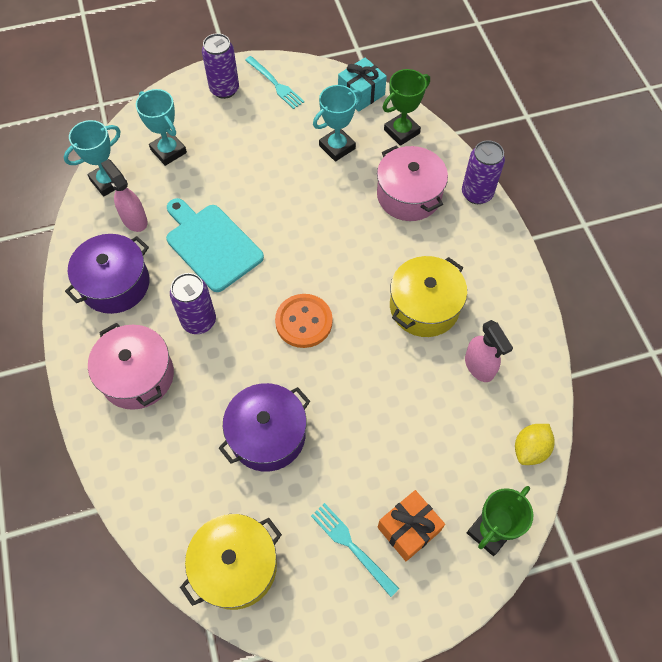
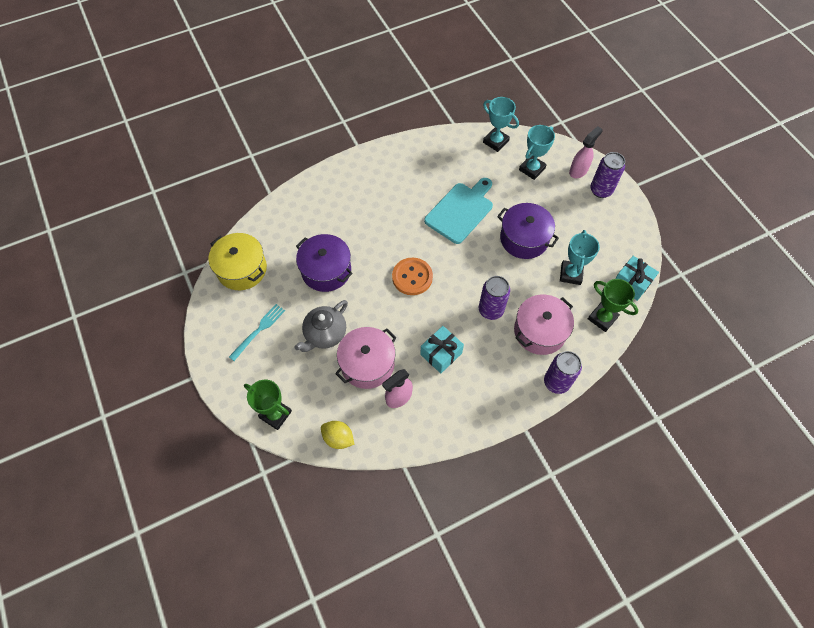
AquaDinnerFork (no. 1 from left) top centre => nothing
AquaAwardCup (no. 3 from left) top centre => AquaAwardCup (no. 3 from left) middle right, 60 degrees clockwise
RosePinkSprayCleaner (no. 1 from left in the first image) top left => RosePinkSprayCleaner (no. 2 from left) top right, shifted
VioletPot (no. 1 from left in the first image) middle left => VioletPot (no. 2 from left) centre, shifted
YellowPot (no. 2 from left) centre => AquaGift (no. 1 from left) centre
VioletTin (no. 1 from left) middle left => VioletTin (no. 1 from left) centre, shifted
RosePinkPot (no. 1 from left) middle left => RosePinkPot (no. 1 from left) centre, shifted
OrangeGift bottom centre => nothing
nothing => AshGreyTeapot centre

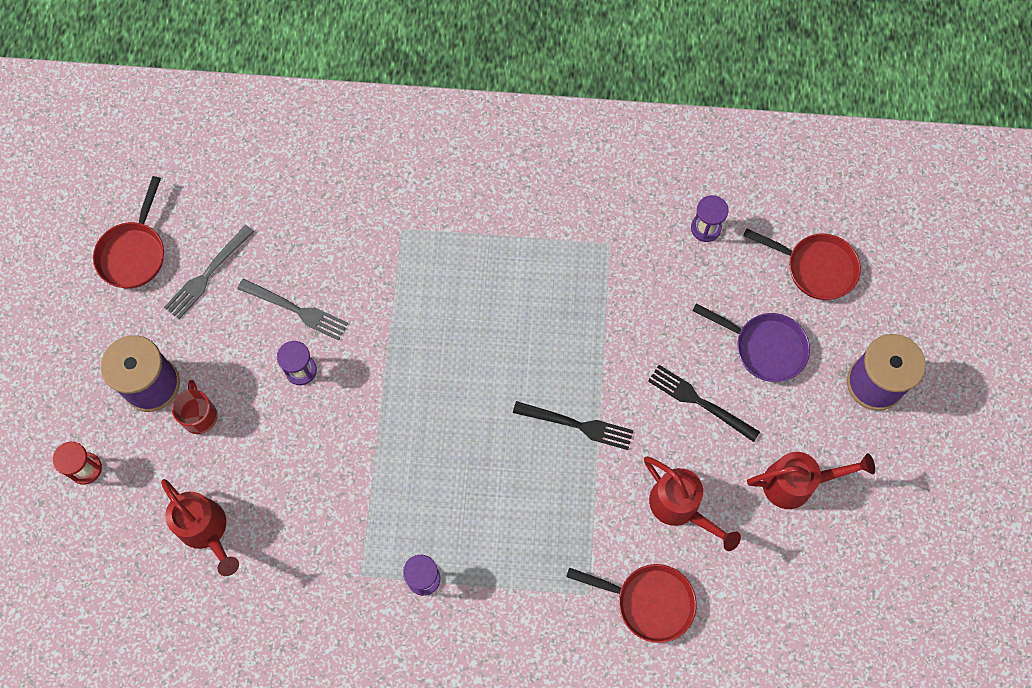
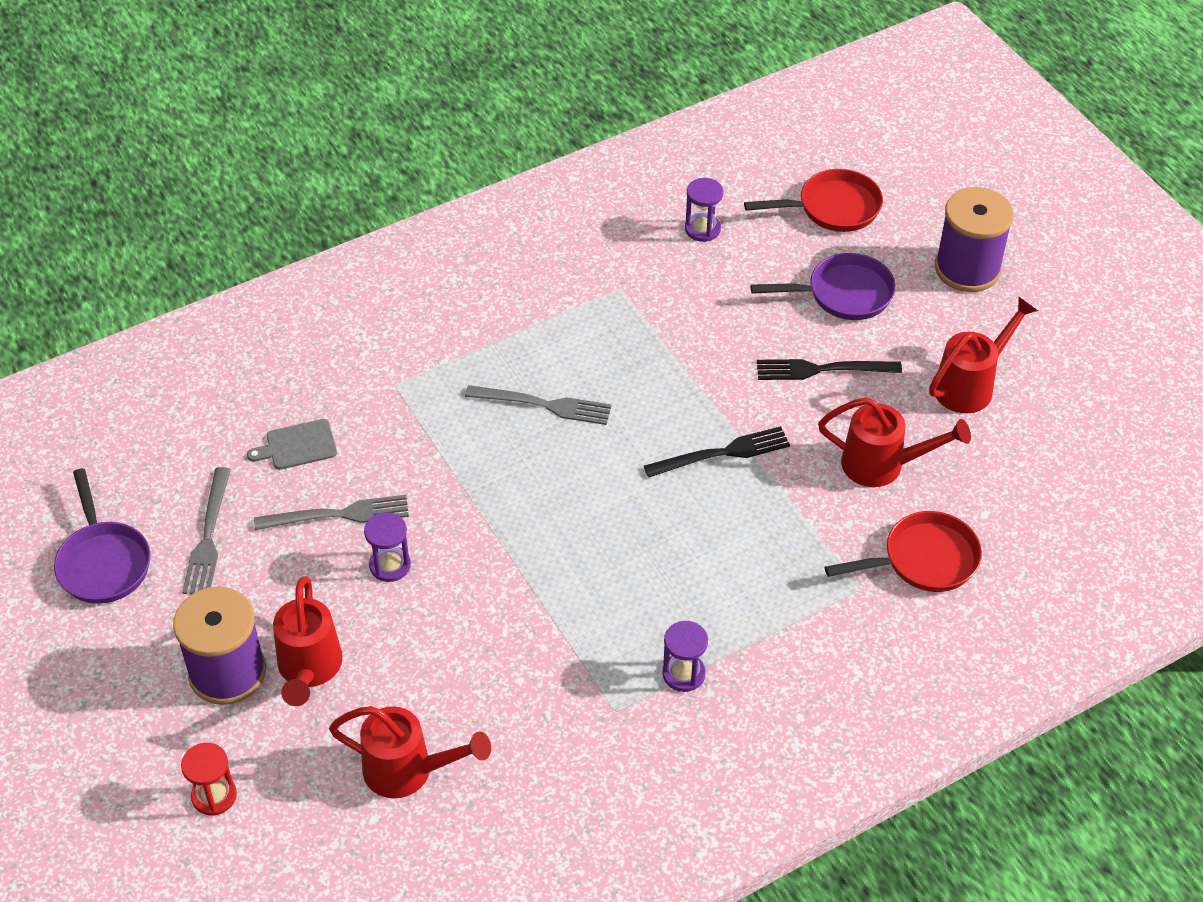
ScarletSkillet (no. 1 from left) middle left => VioletSkillet (no. 1 from left) middle left
ScarletTeaMug middle left => ScarletWateringPot (no. 1 from left) bottom left
nothing => AshGreyDinnerFork (no. 3 from left) centre
nothing => AshGreyBreadBoard middle left

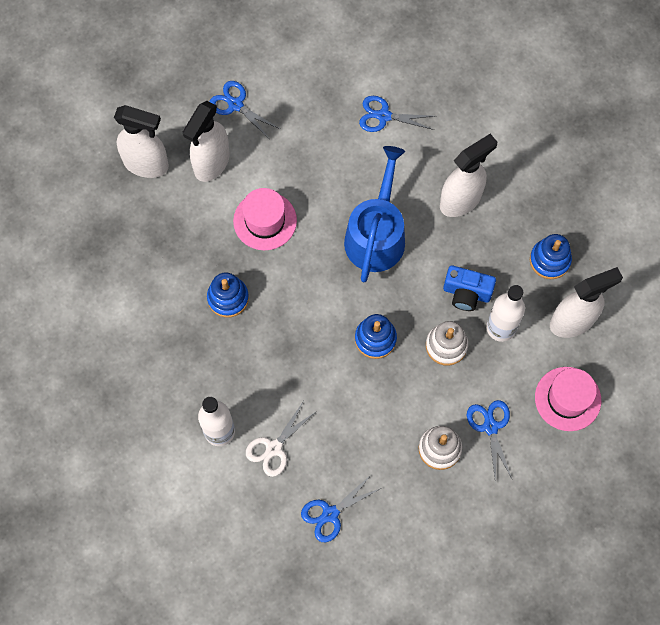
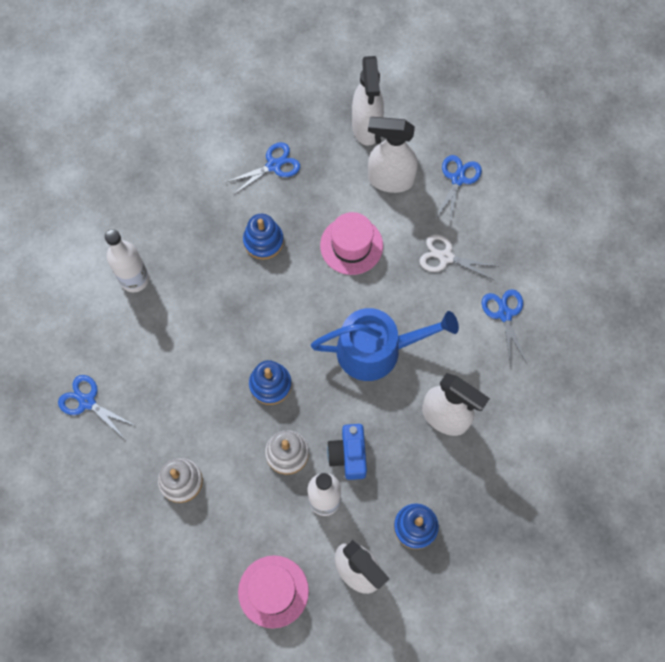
RoyalBluePairOfScissors (no. 4 from left in the first image) bottom right => RoyalBluePairOfScissors (no. 2 from left) top centre, shifted
WhitePairOfScissors bottom centre => WhitePairOfScissors middle right, shifted

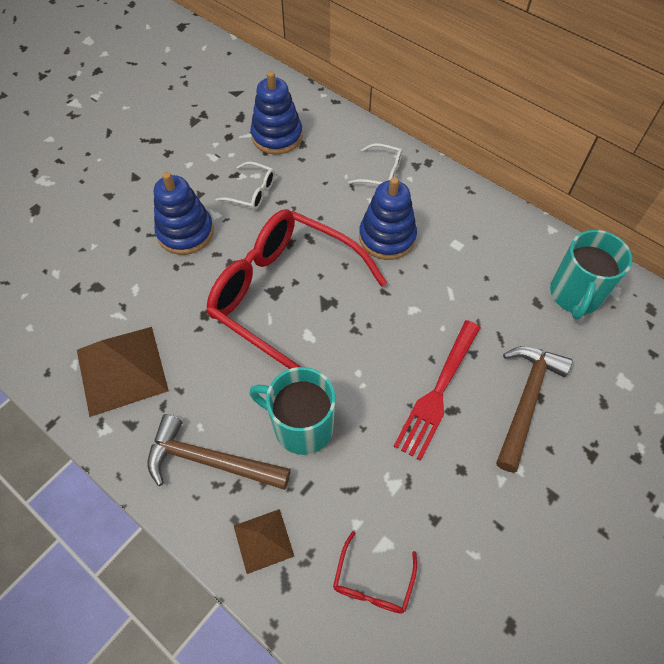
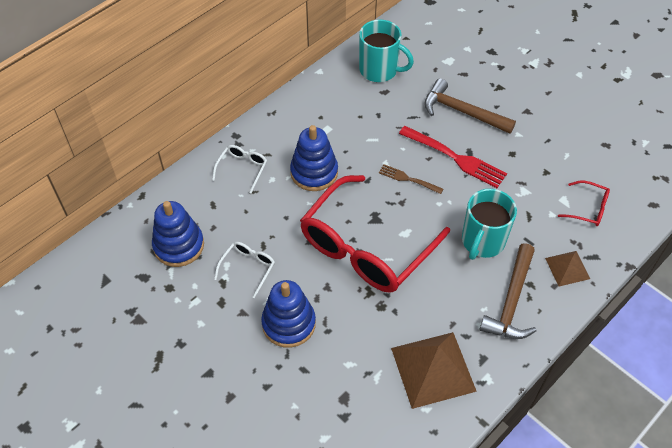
nothing => BrownDinnerFork centre

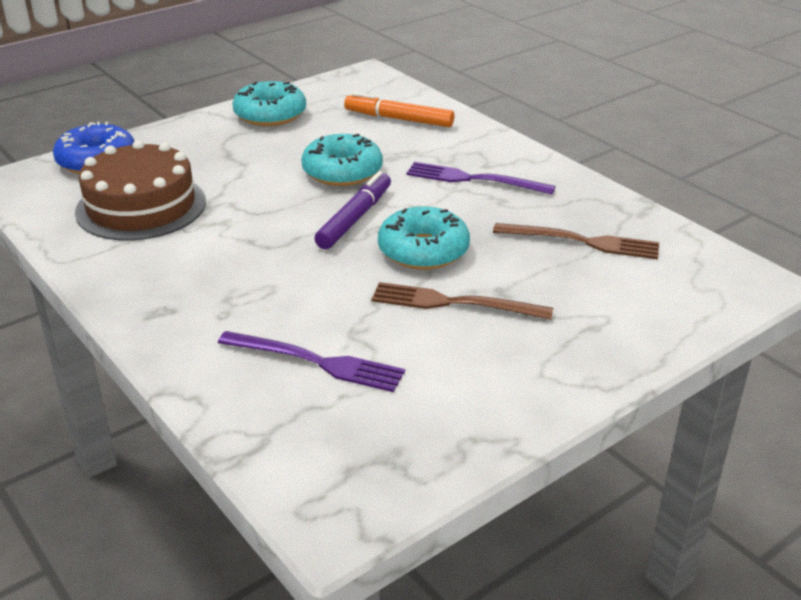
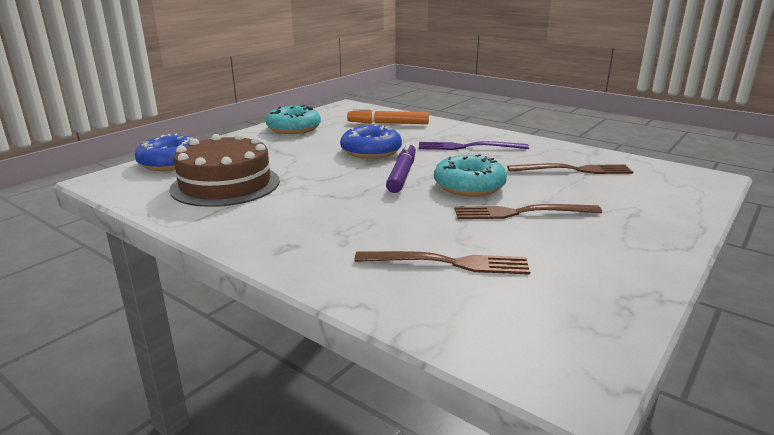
AquaDonut (no. 2 from left) top centre => RoyalBlueDonut (no. 2 from left) top centre
VioletDinnerFork (no. 1 from left) centre => BrownDinnerFork (no. 1 from left) centre

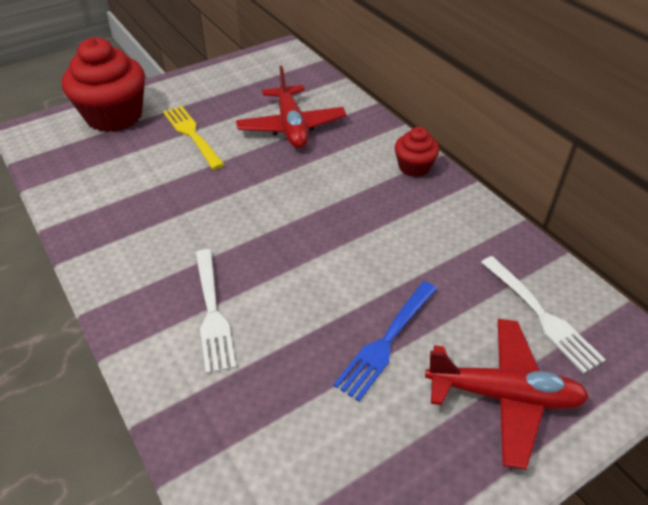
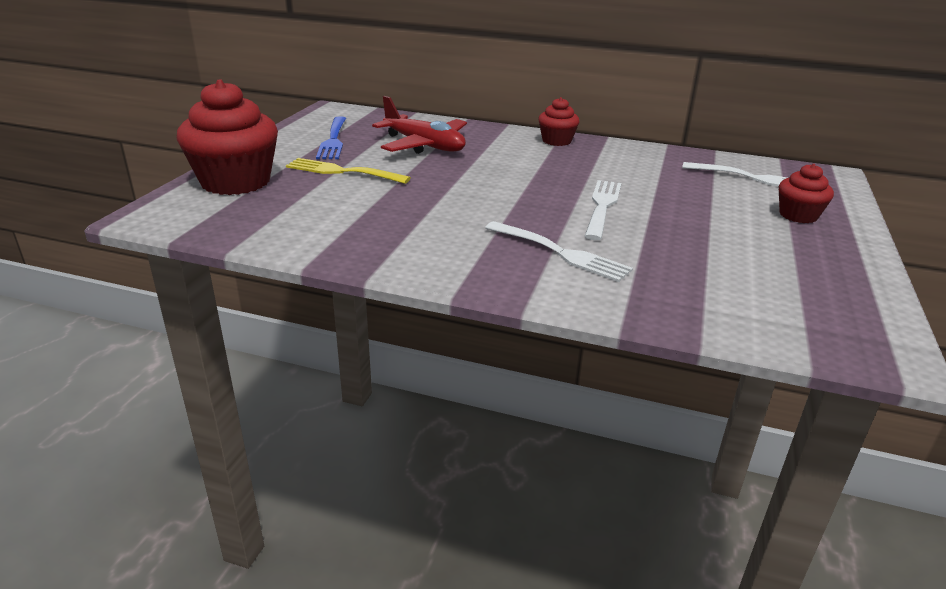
RoyalBlueDinnerFork bottom centre => RoyalBlueDinnerFork top centre, shifted
ScarletPlane (no. 2 from left) bottom right => ScarletCupcake (no. 3 from left) top right
nothing => WhiteDinnerFork (no. 2 from left) centre

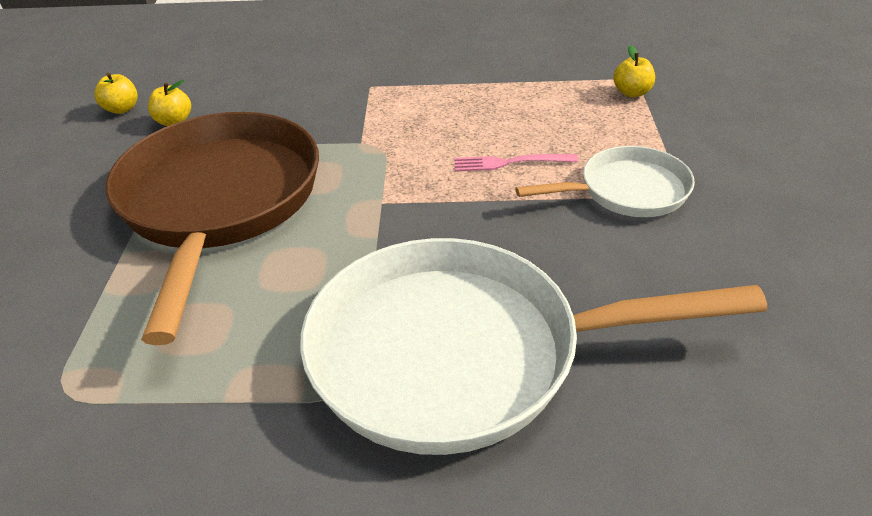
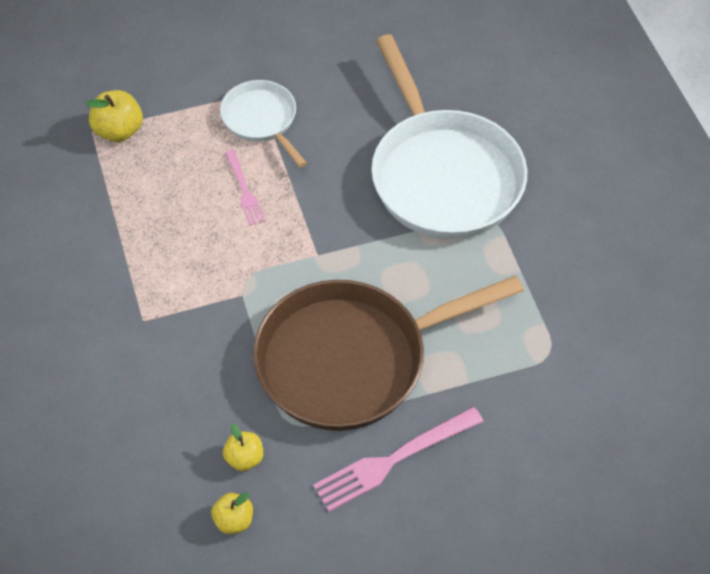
YellowApple (no. 3 from left in the first image) top right => YellowApple (no. 1 from left) top left, x1.53
nothing => RosePinkDinnerFork (no. 2 from left) bottom centre

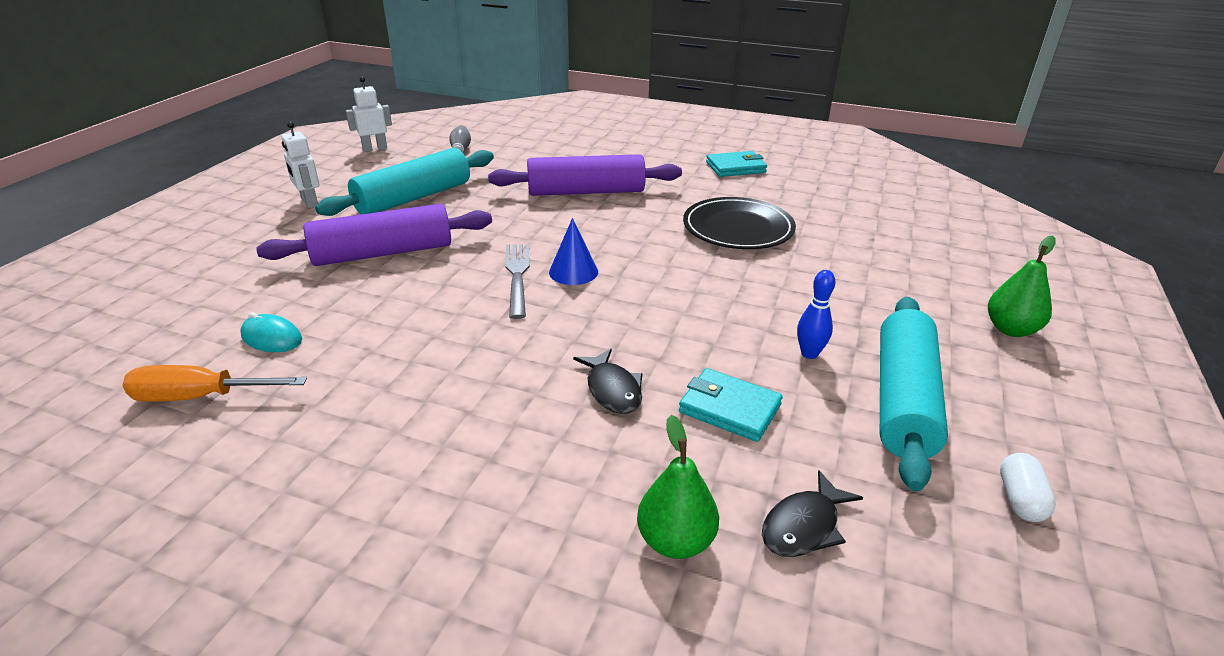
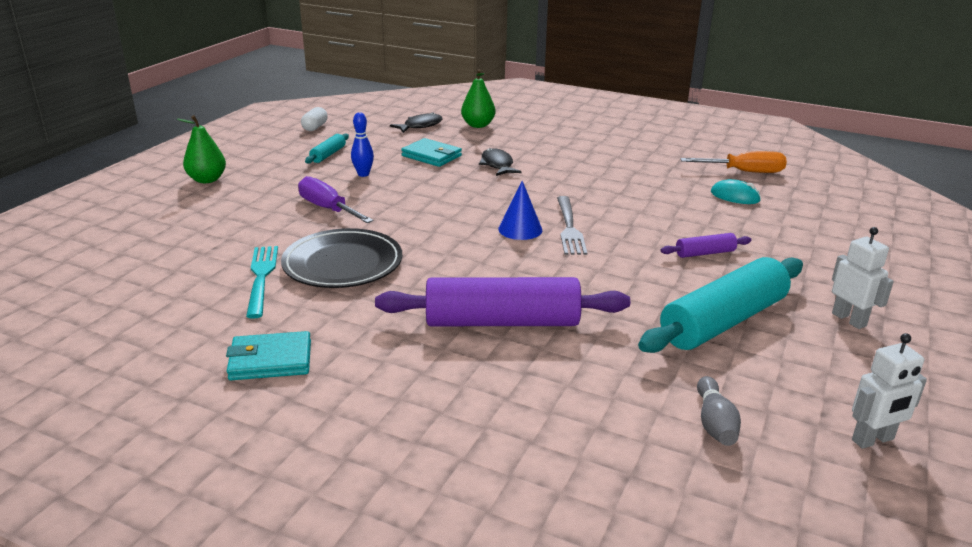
VioletRollingPin (no. 1 from left in the first image) middle left => VioletRollingPin (no. 2 from left) middle right, x0.45
AquaRollingPin (no. 2 from left in the first image) middle right => AquaRollingPin (no. 1 from left) top centre, x0.45
nothing => VioletFlatScrewdriver centre
nothing => AquaDinnerFork middle left

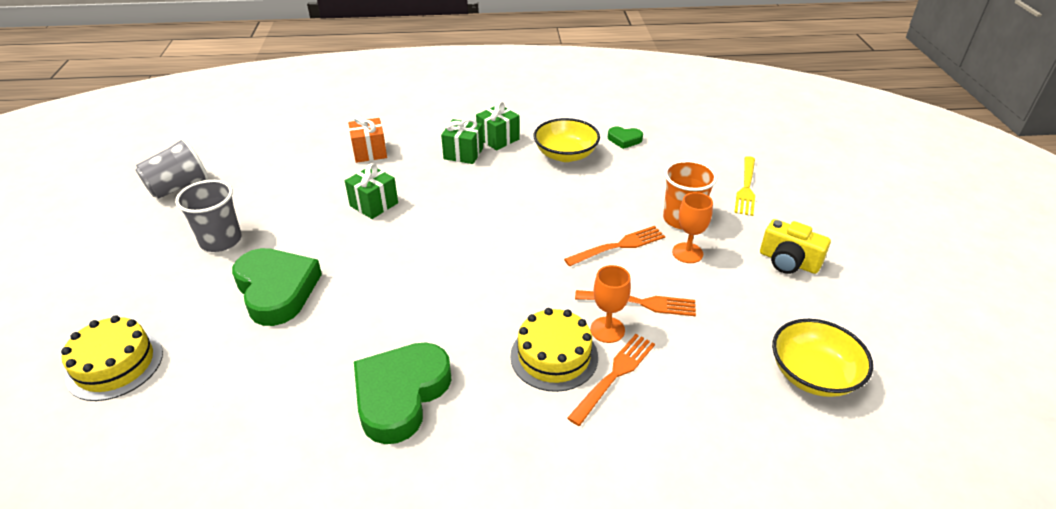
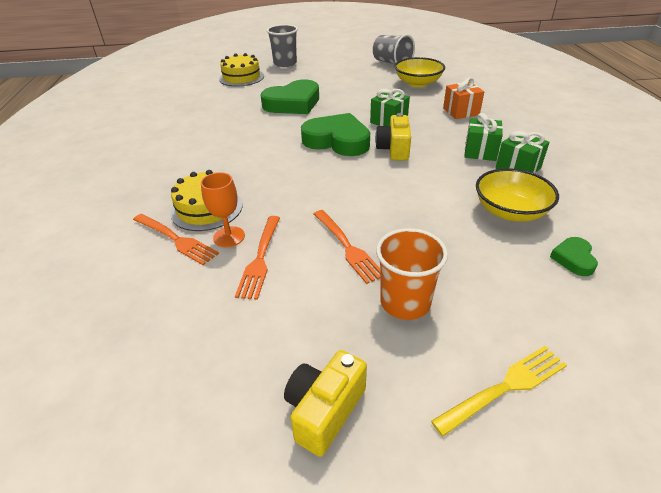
YellowDinnerFork middle right => YellowDinnerFork bottom right, 135 degrees clockwise
AshGreyBeaker (no. 2 from left in the first image) middle left => AshGreyBeaker (no. 1 from left) top centre, shifted
OrangeGoblet (no. 2 from left) centre => nothing
YellowBowl (no. 2 from left in the first image) bottom right => YellowBowl (no. 1 from left) top centre, shifted
LeafGreenHeartShape (no. 2 from left) bottom centre => LeafGreenHeartShape (no. 2 from left) top centre, shifted
nothing => YellowCamera (no. 2 from left) top centre

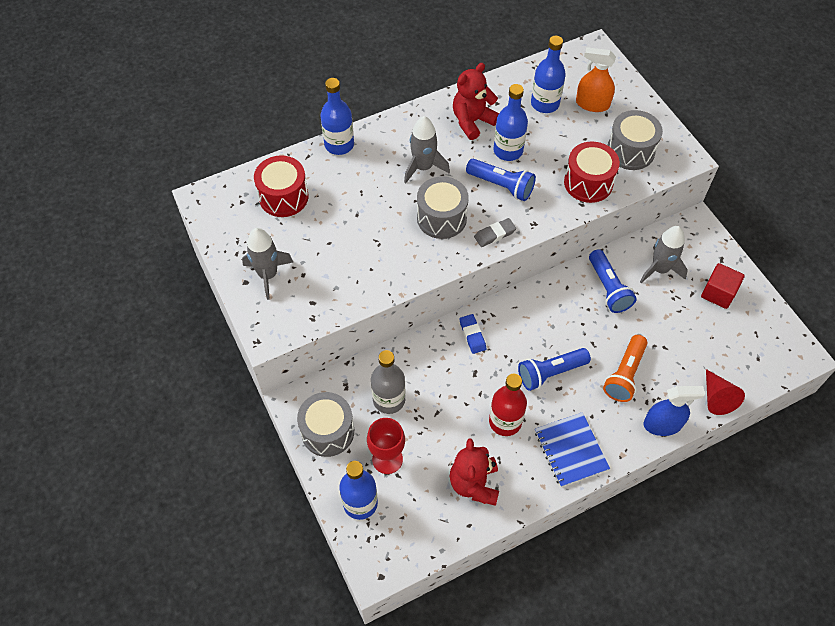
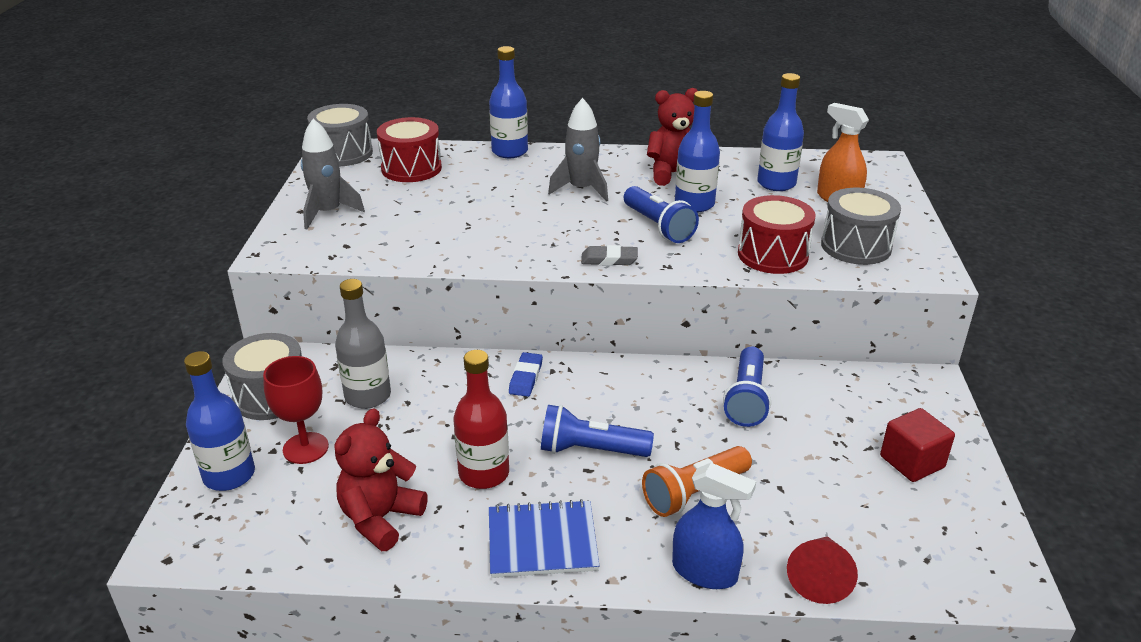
AshGreyToyDrum (no. 2 from left) top centre => AshGreyToyDrum (no. 2 from left) top left, shifted
AshGreySpaceship (no. 3 from left) middle right => nothing
RoyalBlueNotepad bottom right => RoyalBlueNotepad bottom centre, 75 degrees clockwise

